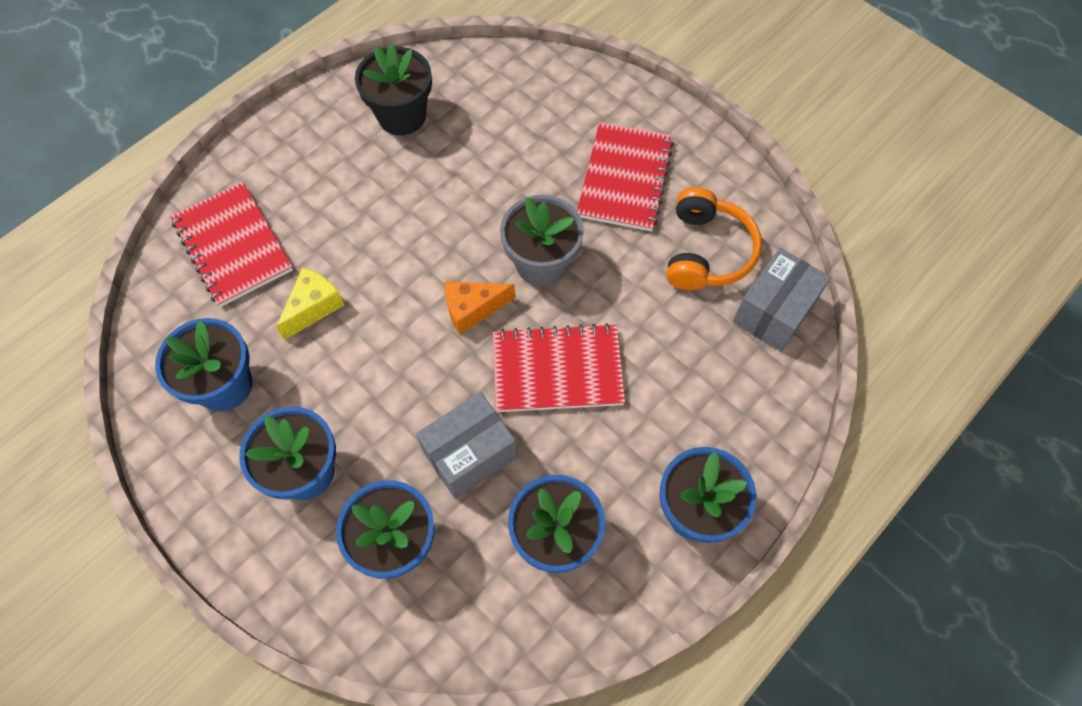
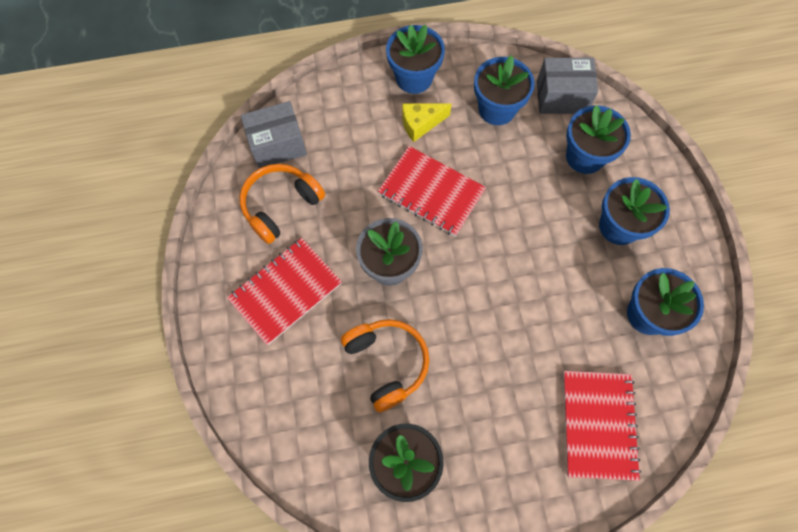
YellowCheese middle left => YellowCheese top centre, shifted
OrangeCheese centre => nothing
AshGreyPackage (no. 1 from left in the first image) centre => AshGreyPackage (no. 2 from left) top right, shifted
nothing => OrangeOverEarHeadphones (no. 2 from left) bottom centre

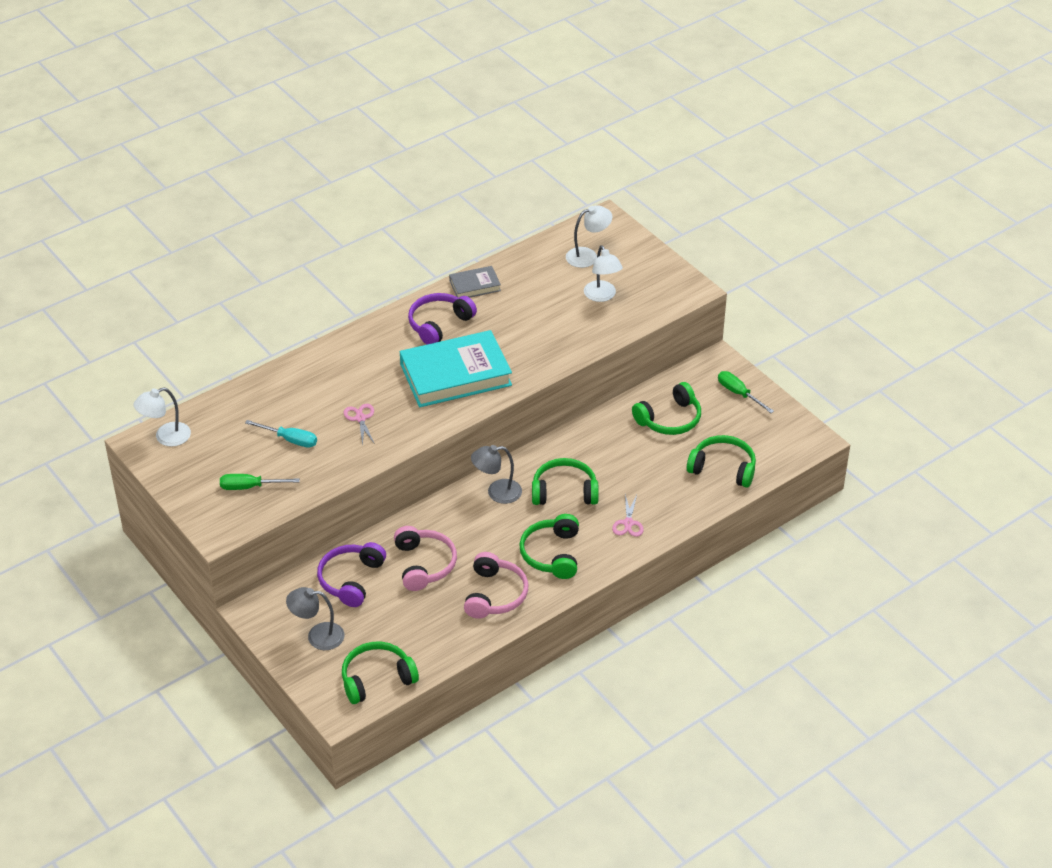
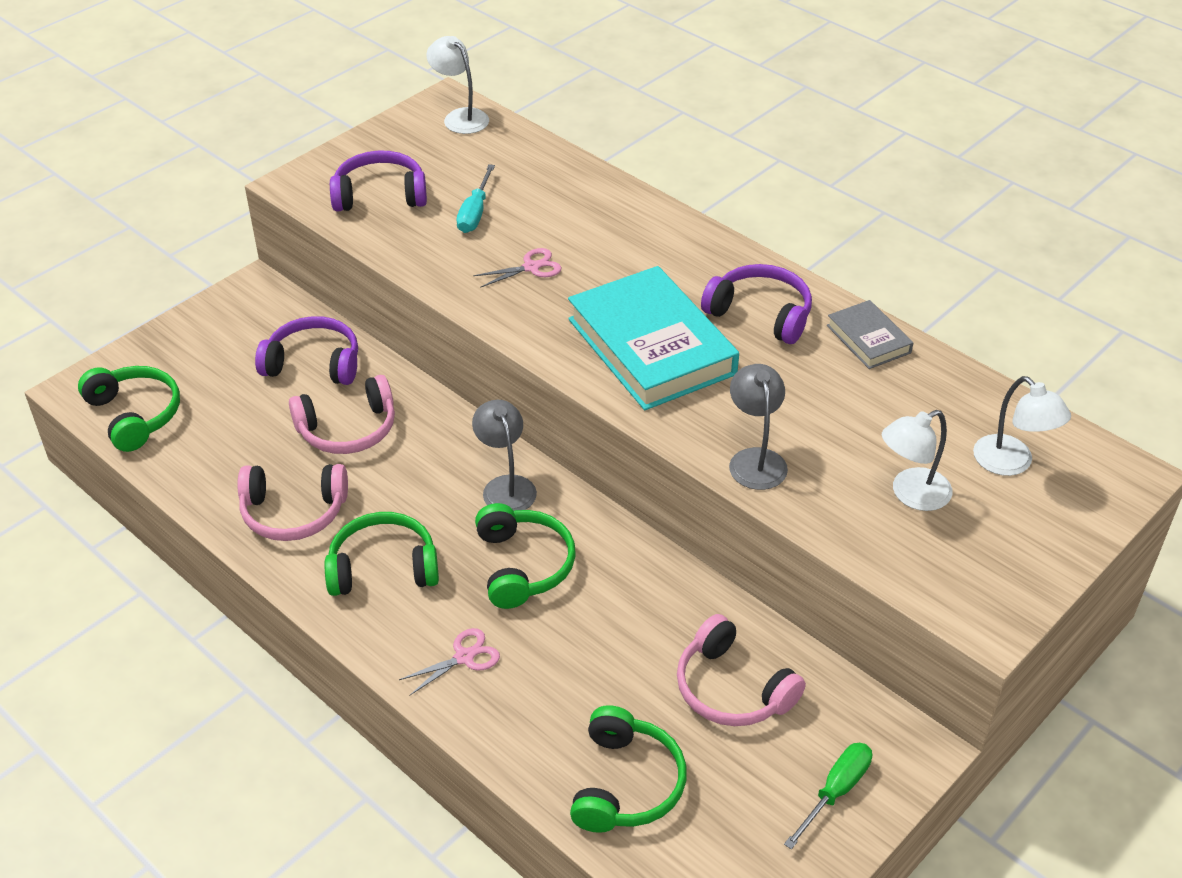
LeafGreenOverEarHeadphones (no. 4 from left) centre => RosePinkOverEarHeadphones (no. 3 from left) bottom centre
LeafGreenFlatScrewdriver (no. 1 from left) middle left => VioletOverEarHeadphones (no. 2 from left) top left
RosePinkPairOfScissors (no. 2 from left in the first image) centre => RosePinkPairOfScissors (no. 1 from left) bottom centre, 150 degrees clockwise
AshGreyLamp (no. 1 from left in the first image) bottom left => AshGreyLamp (no. 2 from left) centre, shifted

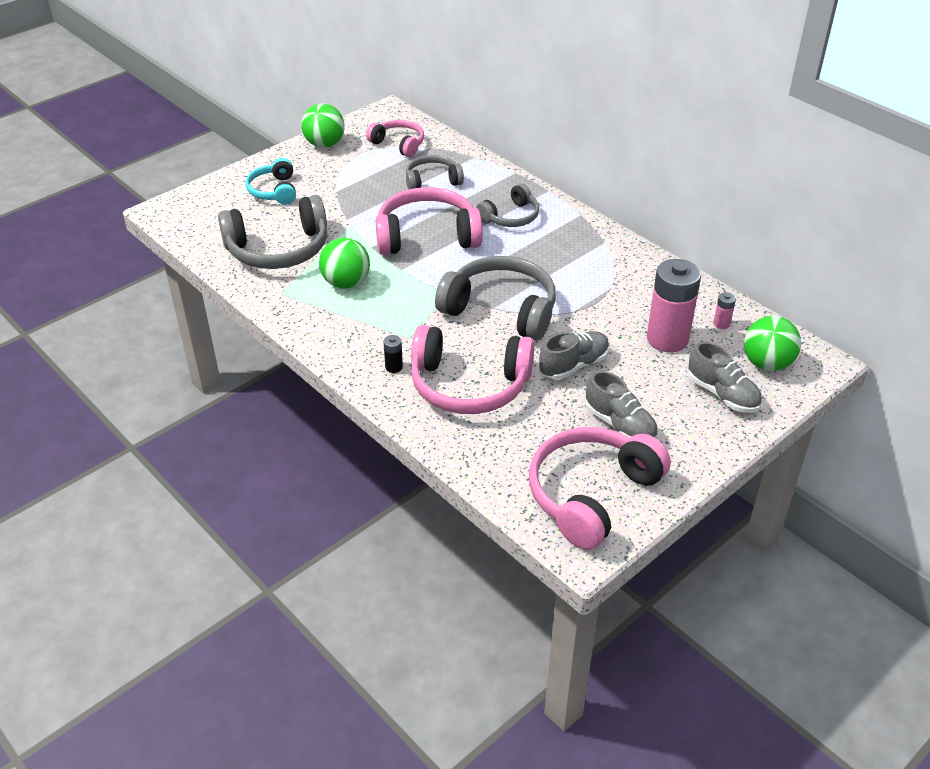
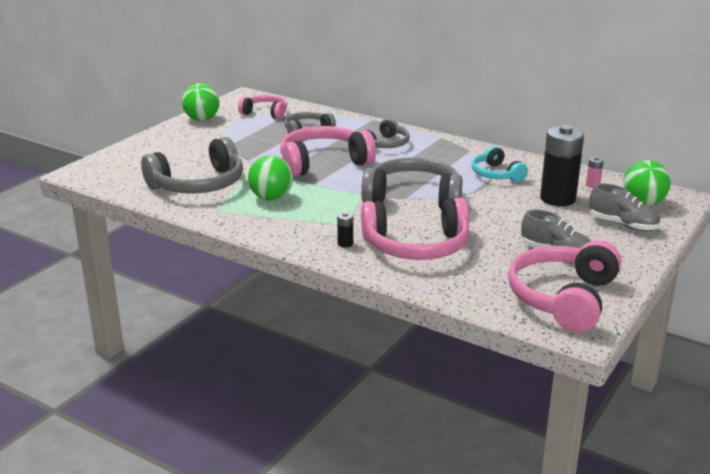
AquaOverEarHeadphones top left => AquaOverEarHeadphones middle right, shifted
RosePinkPowerCell (no. 1 from left) middle right => BlackPowerCell (no. 2 from left) middle right
AshGreySneaker (no. 1 from left) centre => nothing

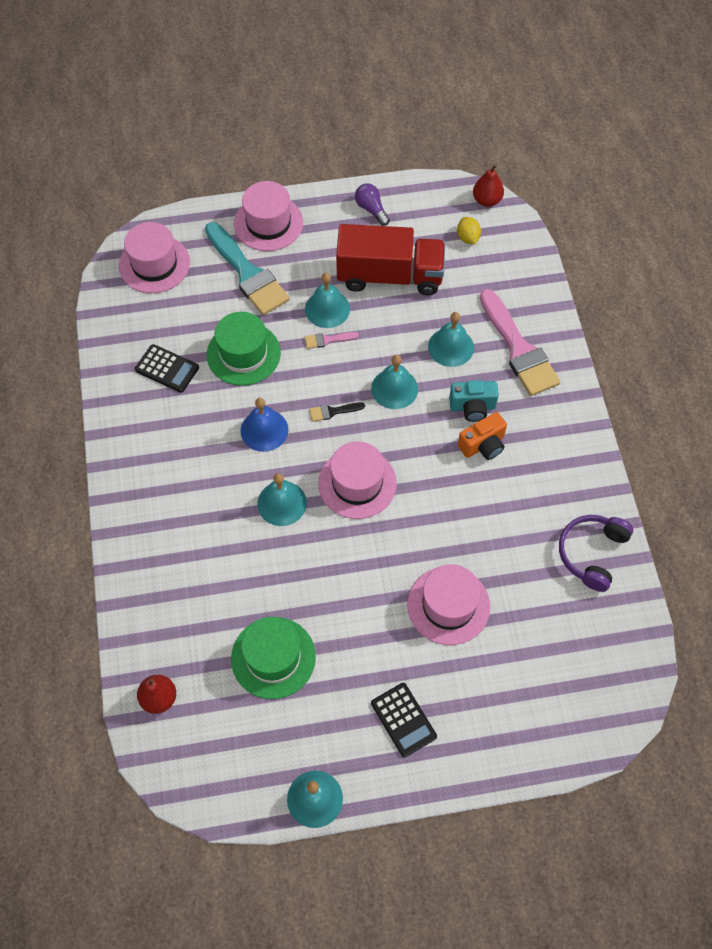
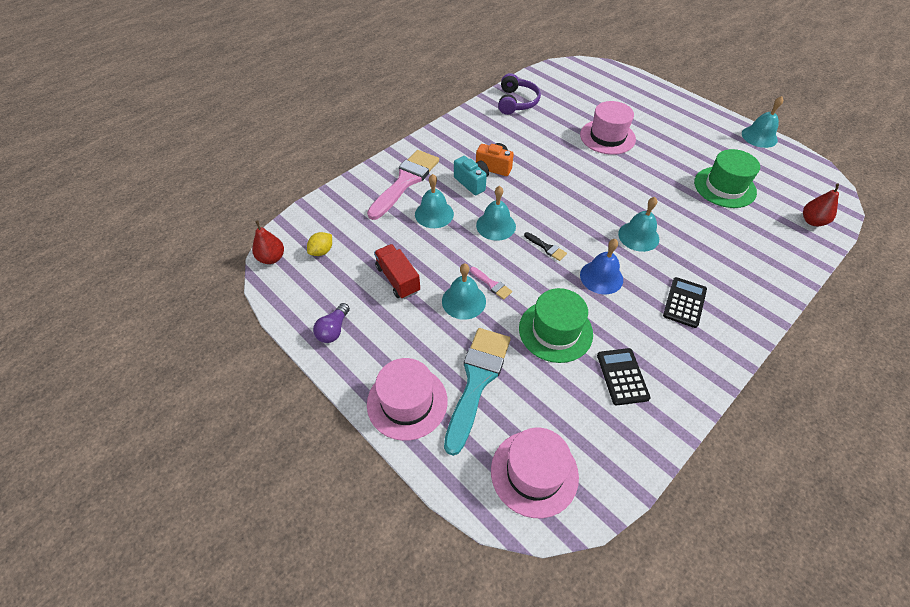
ScarletLorry top centre => ScarletLorry centre, x0.57
RosePinkTopHat (no. 3 from left) centre => nothing
VioletOverEarHeadphones middle right => VioletOverEarHeadphones top centre, 75 degrees counterclockwise
BlackCalculator (no. 2 from left) bottom centre => BlackCalculator (no. 2 from left) middle right, shifted

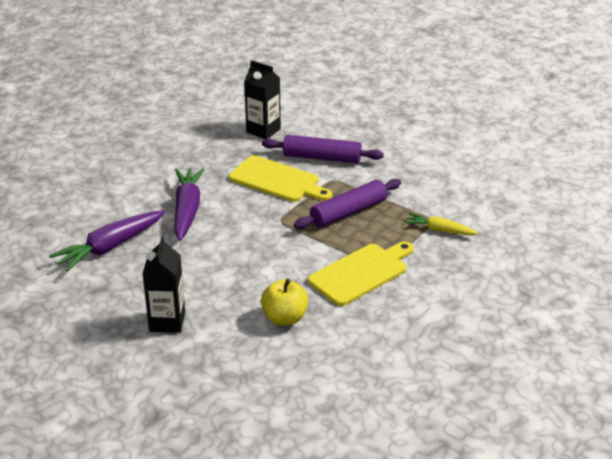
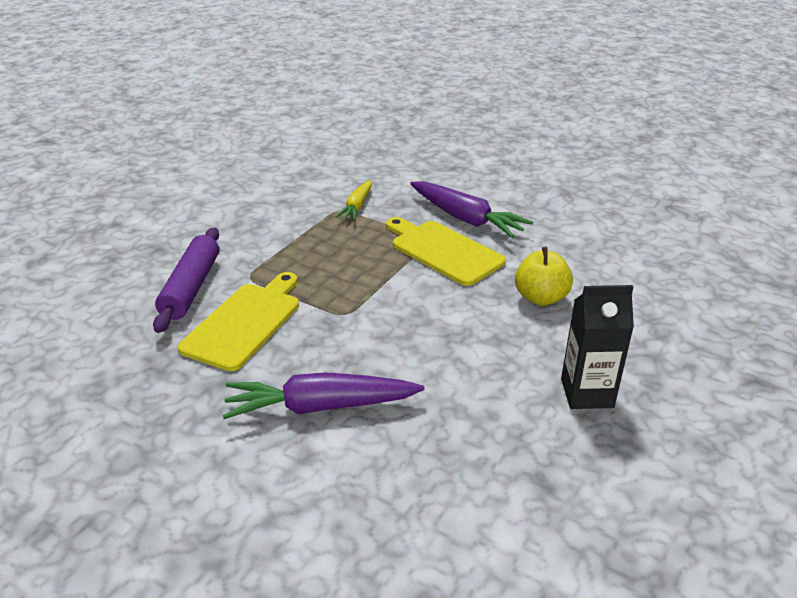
BlackMilkCarton (no. 2 from left) top centre => nothing
VioletRollingPin (no. 2 from left) centre => nothing
VioletRootVegetable (no. 1 from left in the first image) middle left => VioletRootVegetable (no. 2 from left) centre, shifted

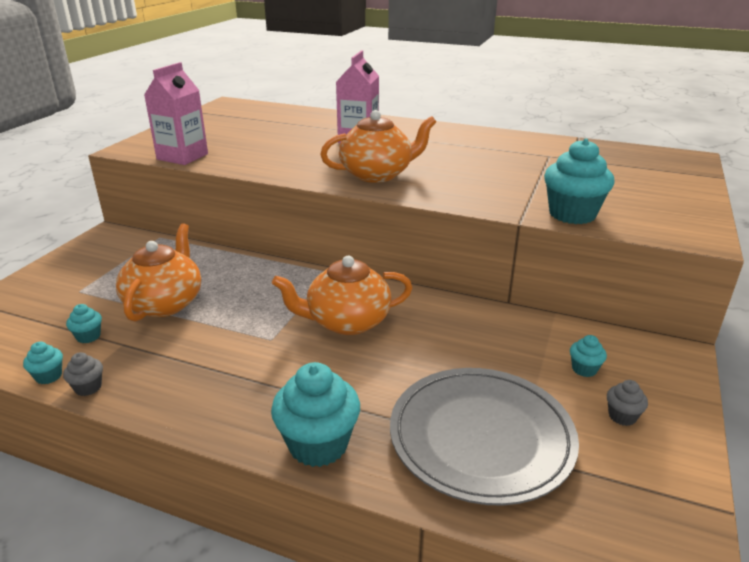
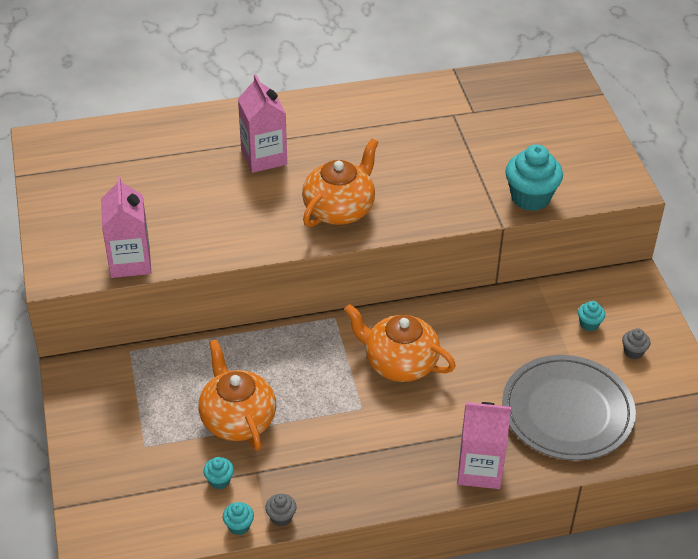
OrangeTeapot (no. 2 from left in the first image) centre => OrangeTeapot (no. 3 from left) centre, 75 degrees clockwise
AquaCupcake (no. 3 from left) bottom centre => RosePinkMilkCarton (no. 3 from left) bottom right

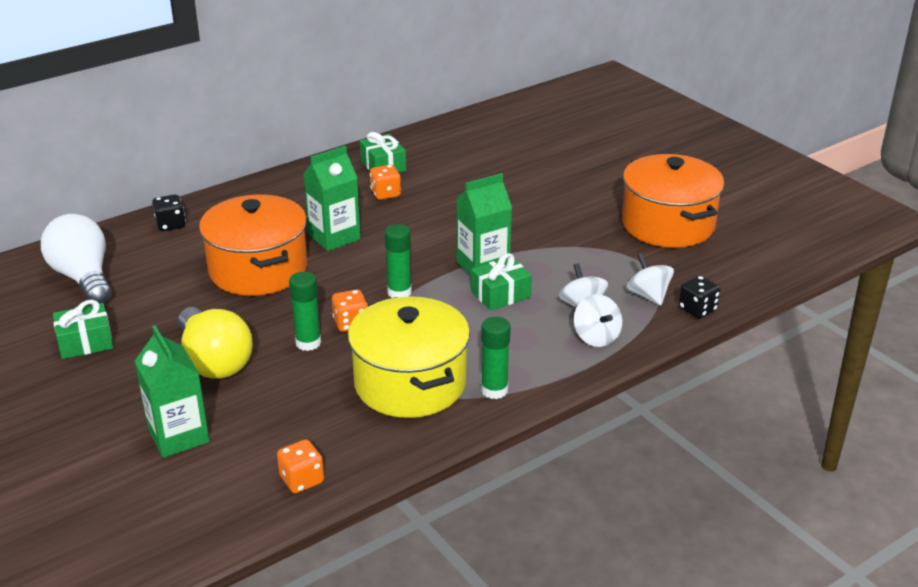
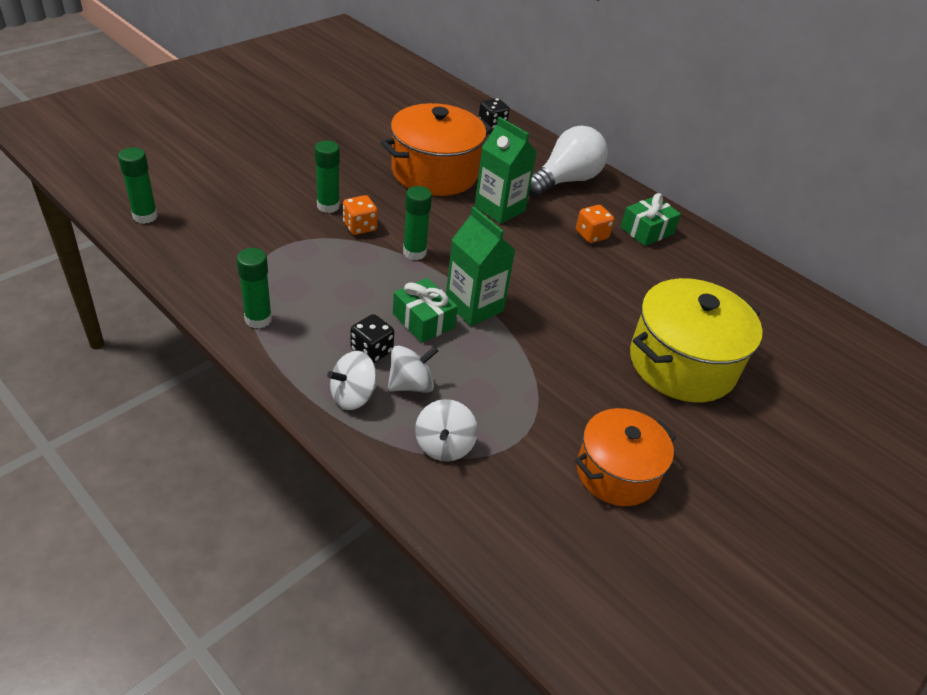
OrangePot (no. 2 from left) middle right, x0.66
WhiteLightbulb middle left => WhiteLightbulb top centre, shifted
WhiteSpinningTop (no. 3 from left) middle right => WhiteSpinningTop (no. 3 from left) centre, 135 degrees clockwise
BlackDice (no. 2 from left in the first image) middle right => BlackDice (no. 1 from left) centre, shifted
YellowPot centre => YellowPot middle right, shifted
LeafGreenGift (no. 1 from left) middle left => nothing
YellowLightbulb middle left => nothing
LeafGreenMilkCarton (no. 1 from left) middle left => nothing
OrangeDice (no. 1 from left) bottom left => LeafGreenGlueStick (no. 1 from left) top left

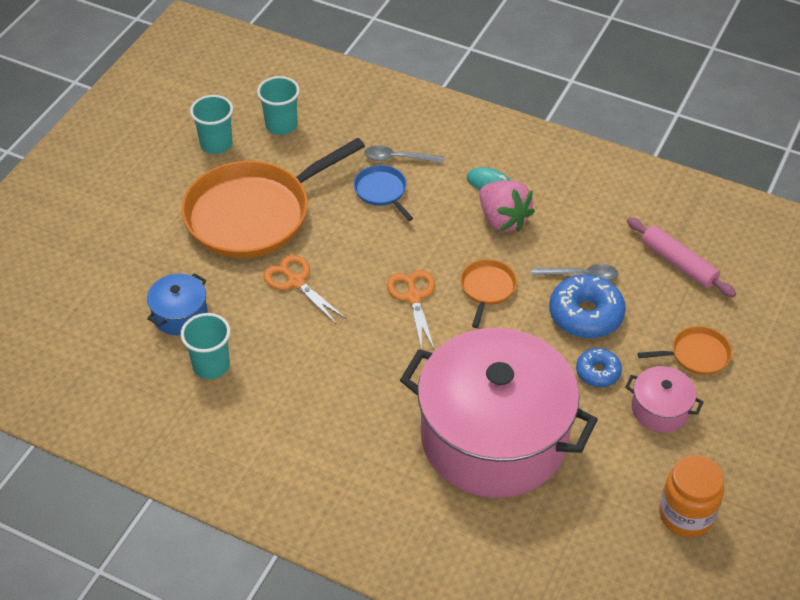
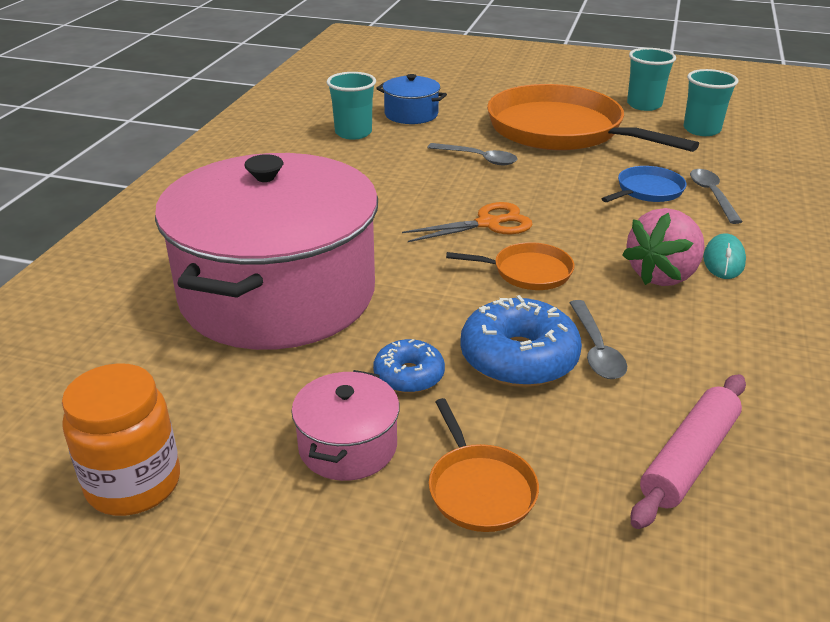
OrangePairOfScissors (no. 1 from left) centre => AshGreySpoon (no. 1 from left) top centre

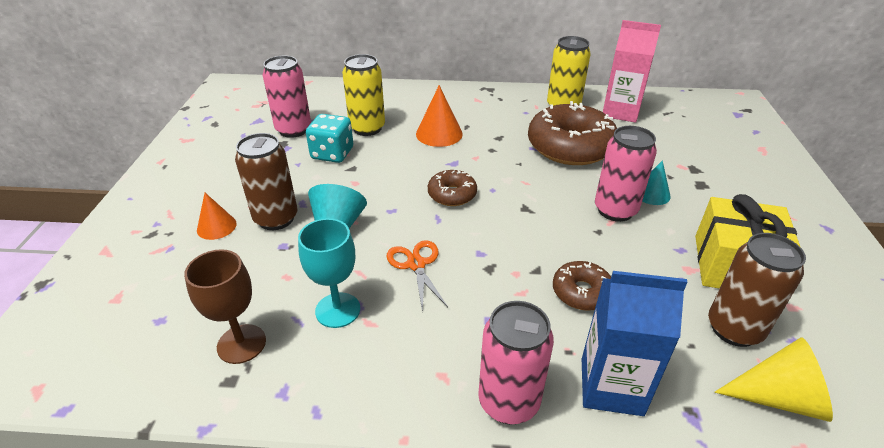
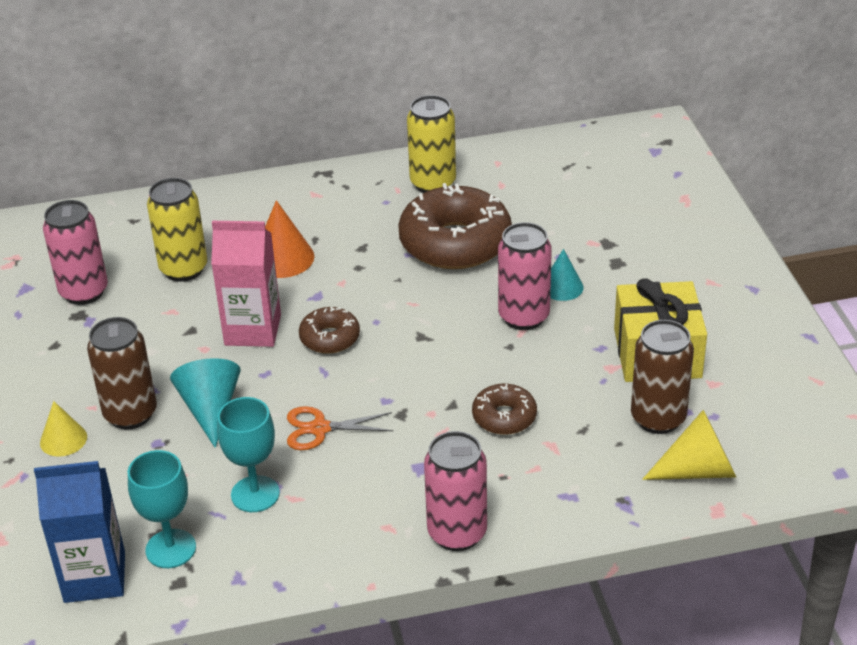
RosePinkMilkCarton top right => RosePinkMilkCarton middle left, shifted
AquaDice top centre => nothing
OrangeSolidCone (no. 1 from left) middle left => YellowSolidCone (no. 1 from left) middle left
OrangePairOfScissors centre, 60 degrees counterclockwise
BrownGoblet bottom left => AquaGoblet (no. 1 from left) bottom left
RoyalBlueMilkCarton bottom right => RoyalBlueMilkCarton bottom left, shifted

